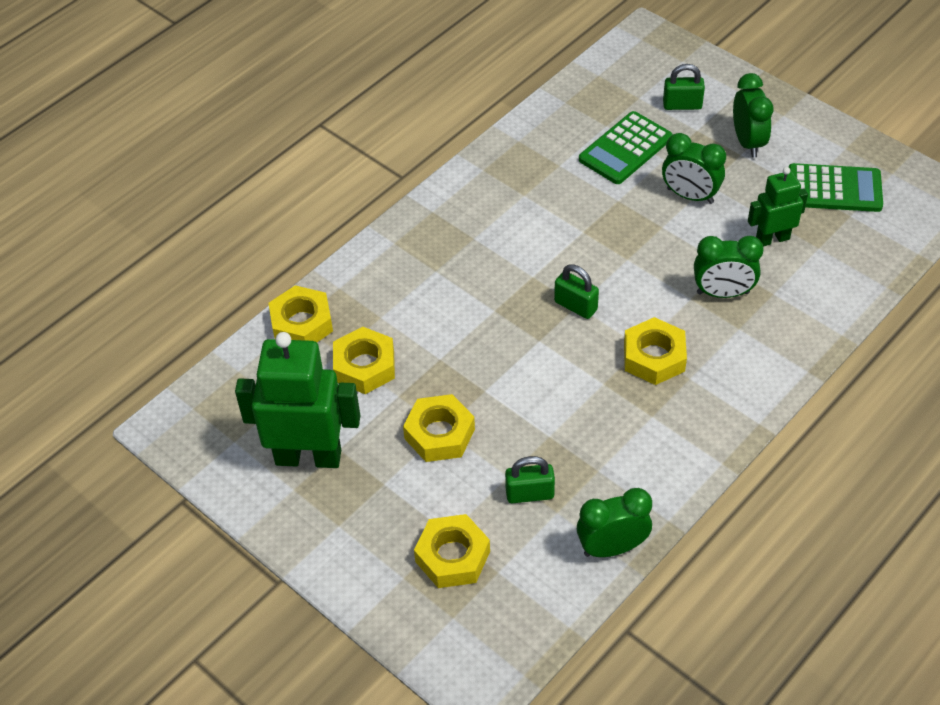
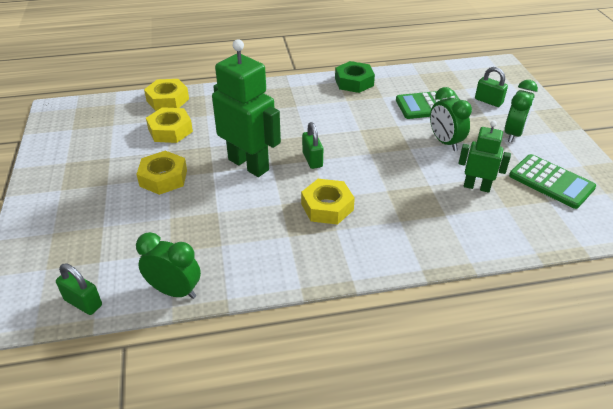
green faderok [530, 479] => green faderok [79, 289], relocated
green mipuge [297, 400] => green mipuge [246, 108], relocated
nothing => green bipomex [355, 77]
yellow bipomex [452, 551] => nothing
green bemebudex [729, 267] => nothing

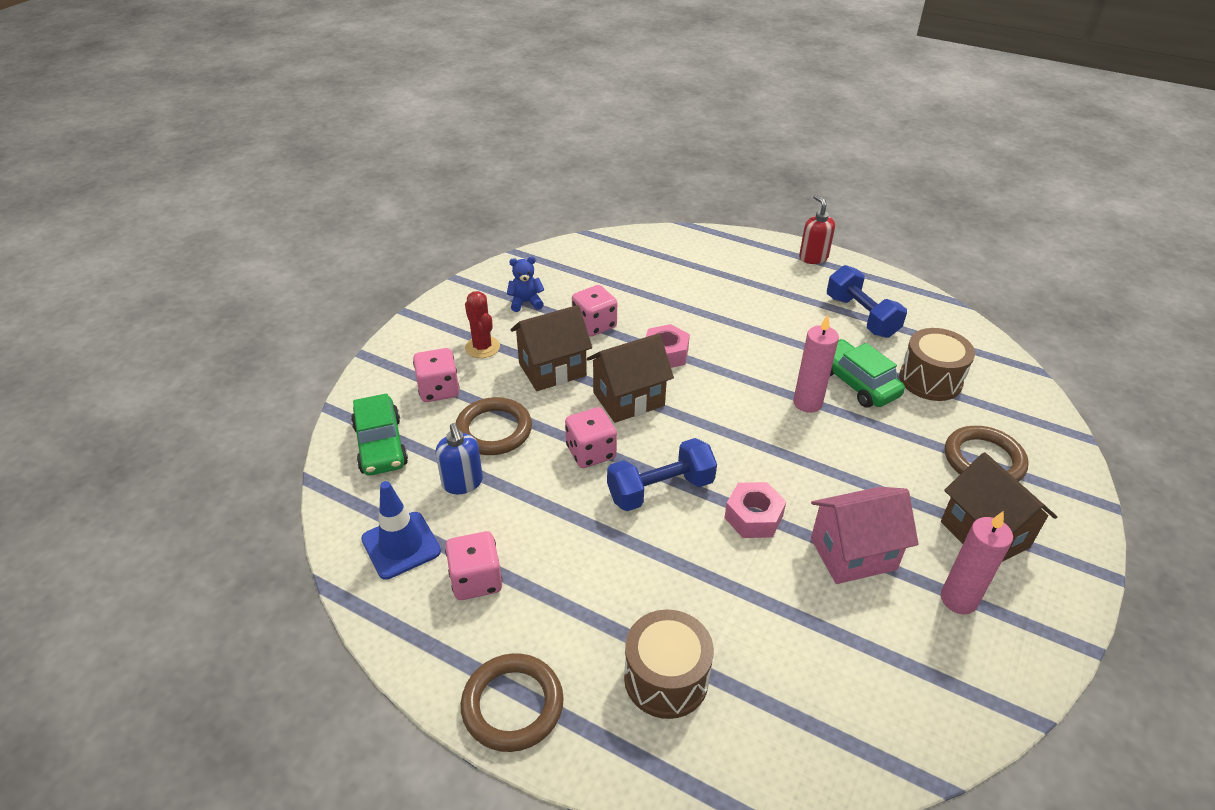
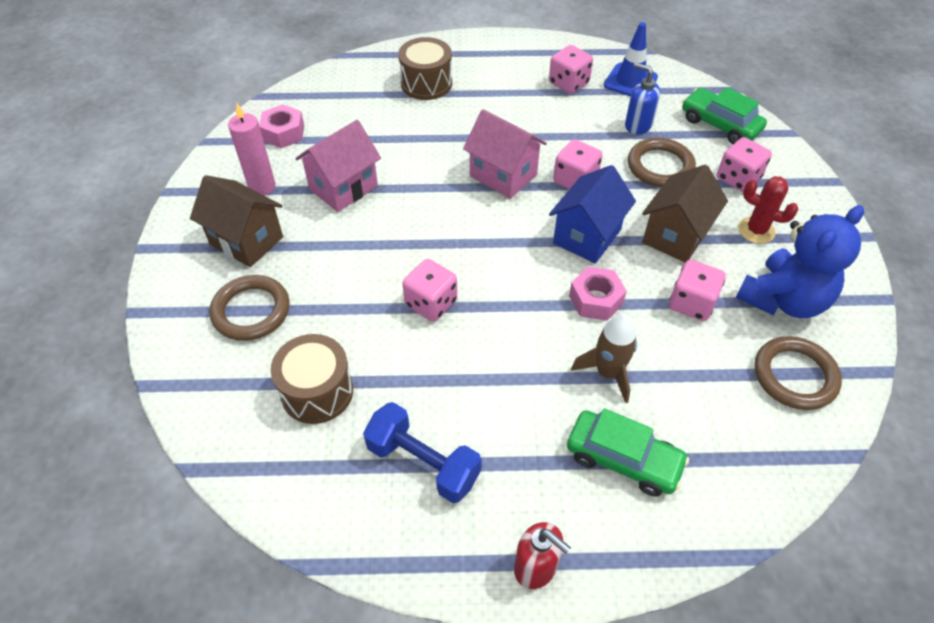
pink bipomex [755, 510] => pink bipomex [281, 126], relocated
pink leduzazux [816, 364] => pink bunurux [430, 290]
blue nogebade [662, 474] => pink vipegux [505, 154]
brown vipegux [630, 378] => blue vipegux [592, 214]
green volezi [867, 373] => green volezi [628, 452], relocated
nothing => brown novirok [604, 358]
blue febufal [526, 284] => blue febufal [800, 261], x2.09
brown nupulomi [512, 702] => brown nupulomi [798, 373], relocated

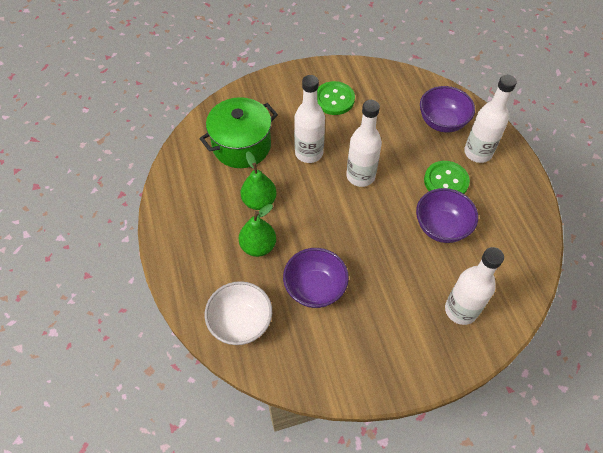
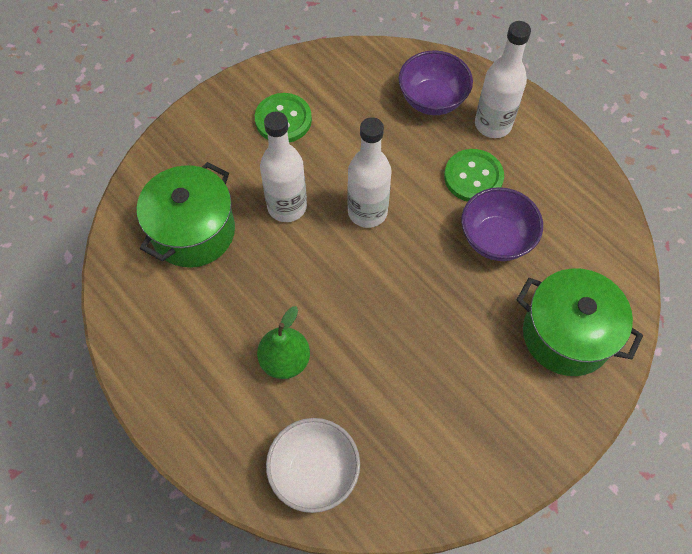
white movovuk [474, 286] => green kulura [579, 322]
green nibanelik [259, 180] => nothing
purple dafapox [316, 278] => nothing

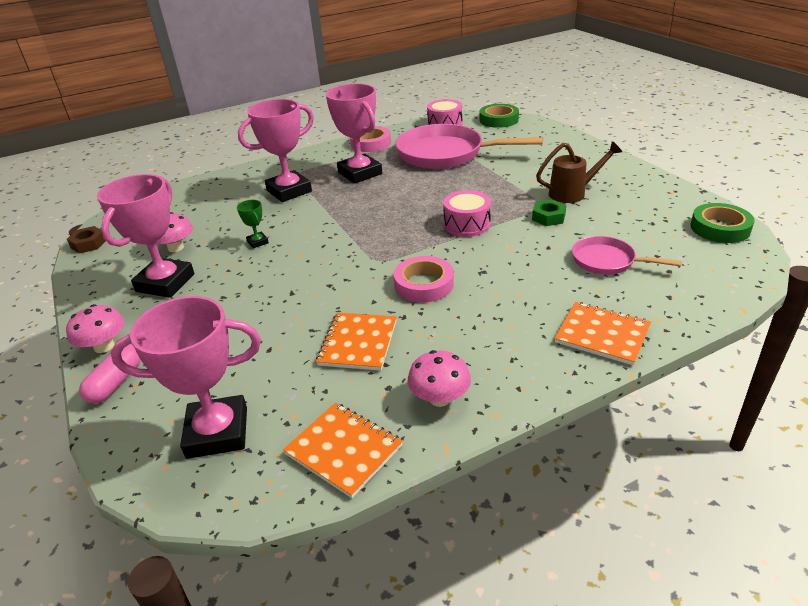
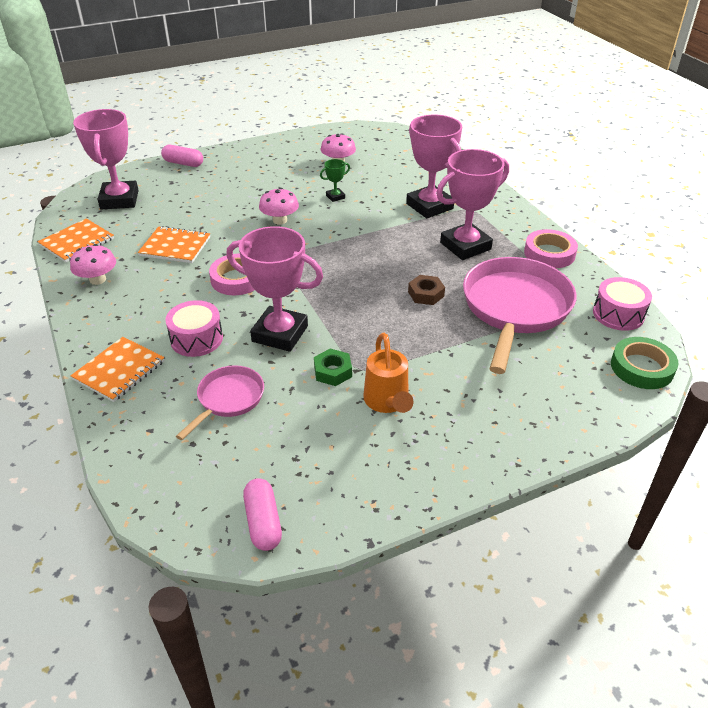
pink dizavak [467, 213] => pink dizavak [194, 328], relocated
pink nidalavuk [145, 236] => pink nidalavuk [274, 289], relocated
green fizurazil [722, 223] => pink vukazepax [262, 514]
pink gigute [95, 328] => pink gigute [279, 206], relocated
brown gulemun [579, 172] => orange gulemun [388, 373]
brown bipomex [86, 240] => brown bipomex [426, 290], relocated

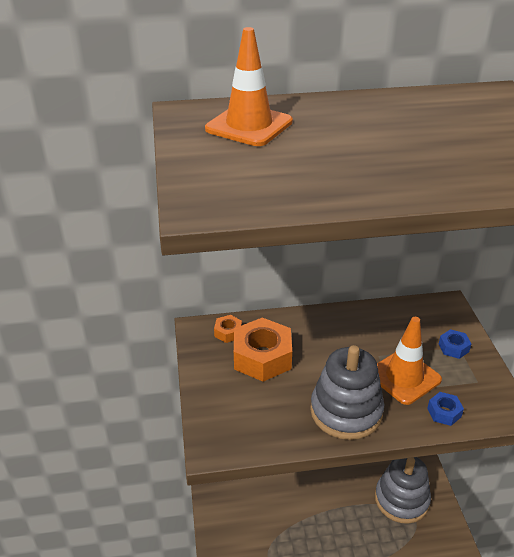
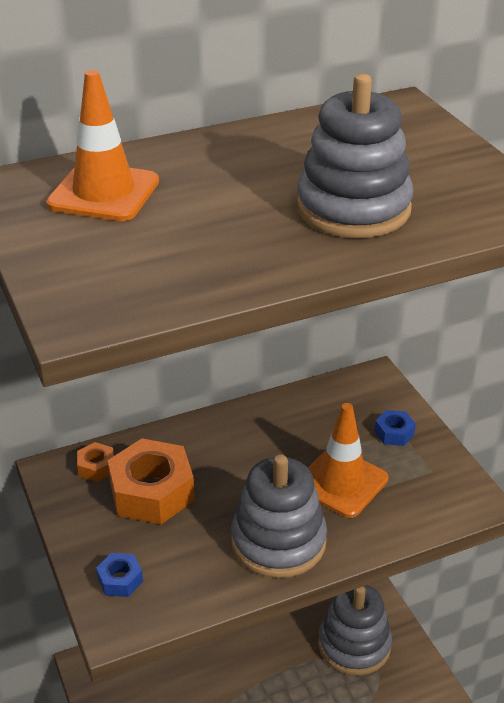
blue bipomex [445, 409] => blue bipomex [119, 575], relocated
nothing => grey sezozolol [355, 156]

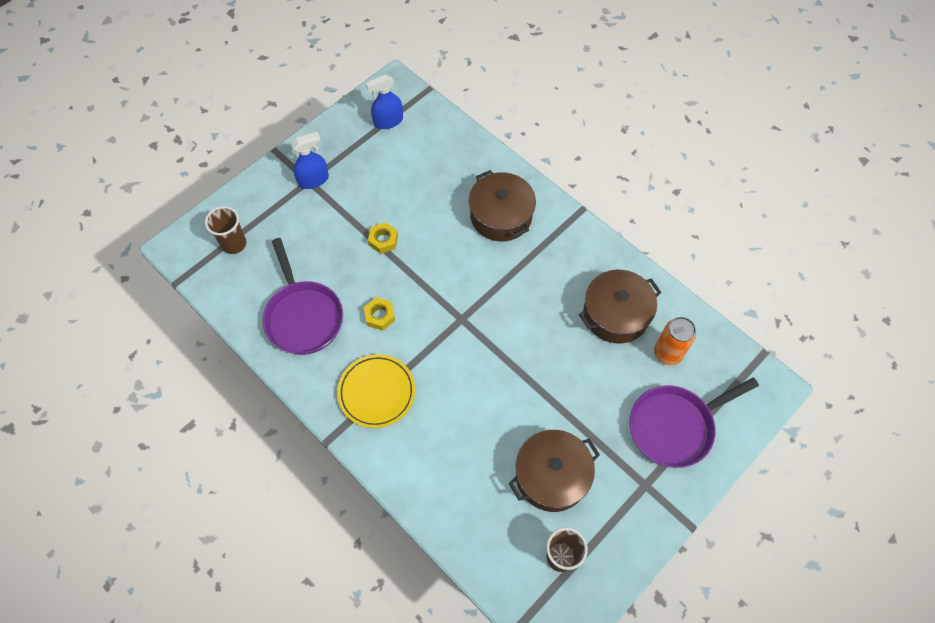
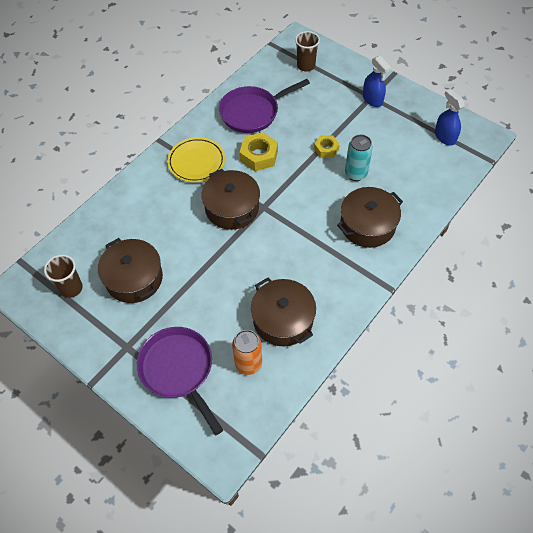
nothing => brown kulura [230, 199]
yellow bipomex [379, 314] => yellow bipomex [259, 151], x1.58
nothing => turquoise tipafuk [359, 158]

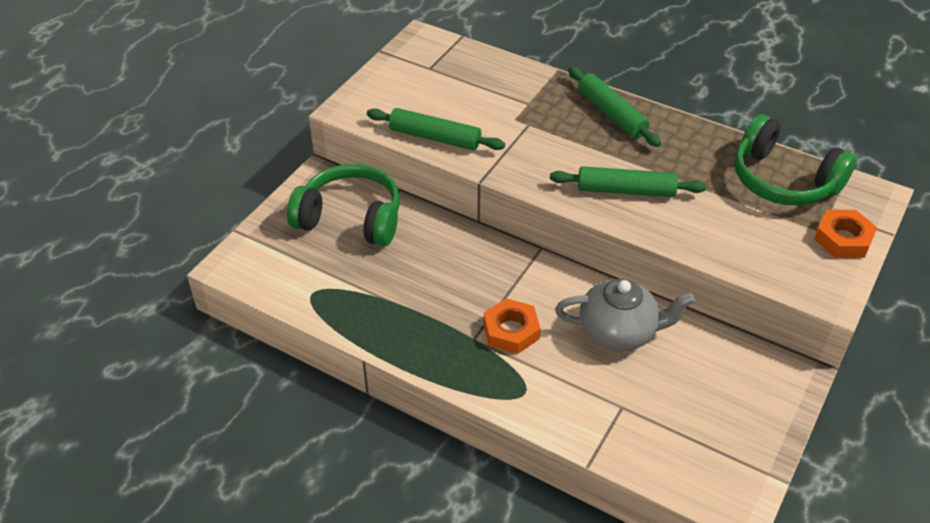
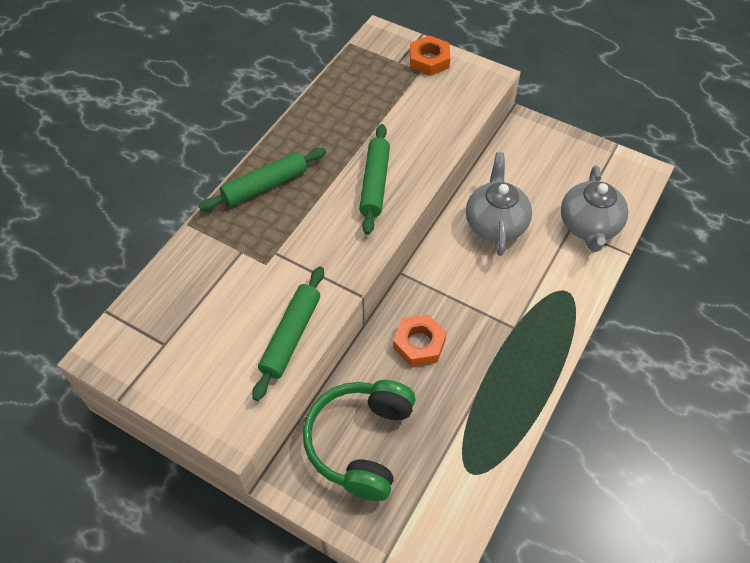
orange bipomex [512, 326] => orange bipomex [420, 340], relocated
nothing => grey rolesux [594, 209]
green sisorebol [795, 159] => nothing

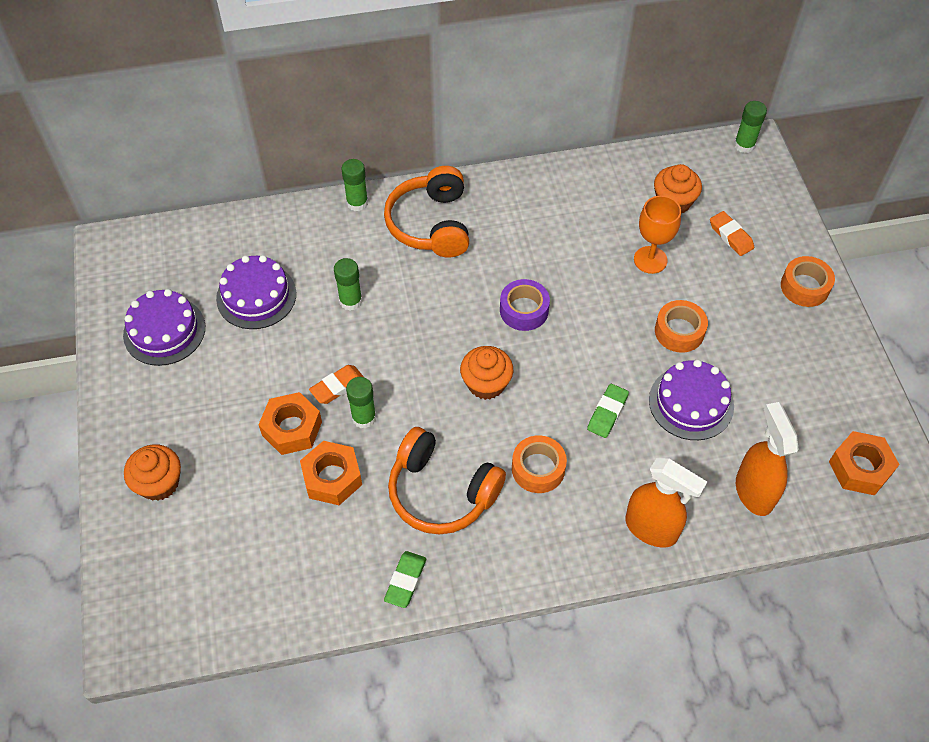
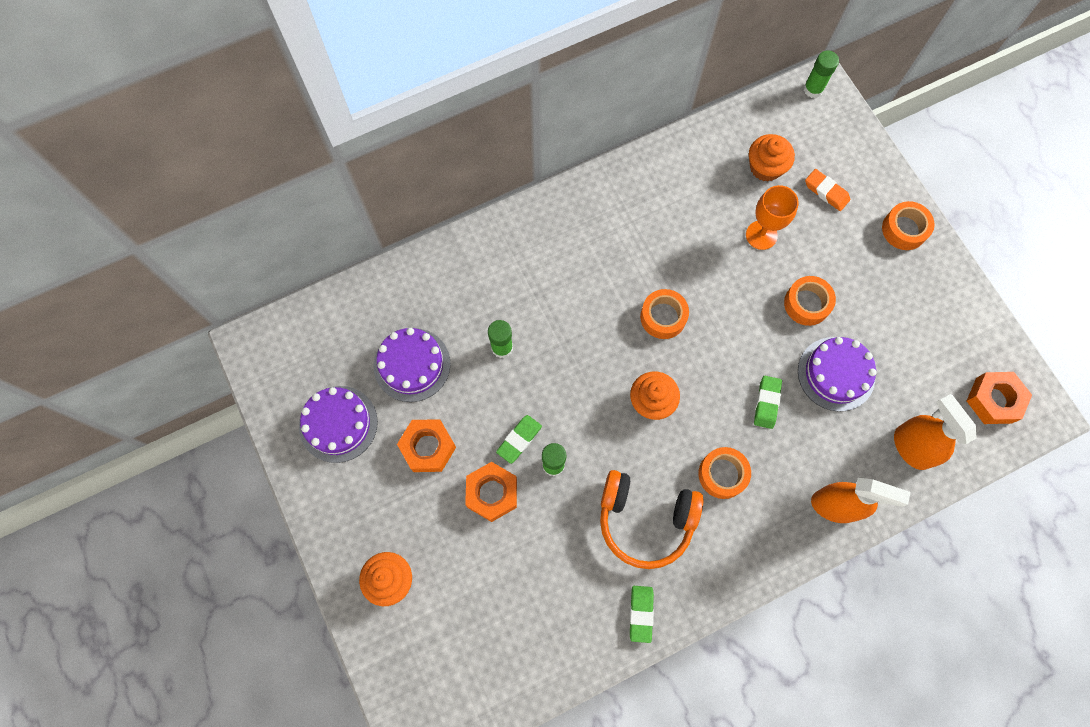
orange bipomex [331, 473] => orange bipomex [426, 445], relocated
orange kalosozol [336, 384] => green kalosozol [519, 439]
purple fizurazil [525, 305] => orange fizurazil [664, 314]
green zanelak [355, 185] => nothing
orange sisorebol [426, 212] => nothing

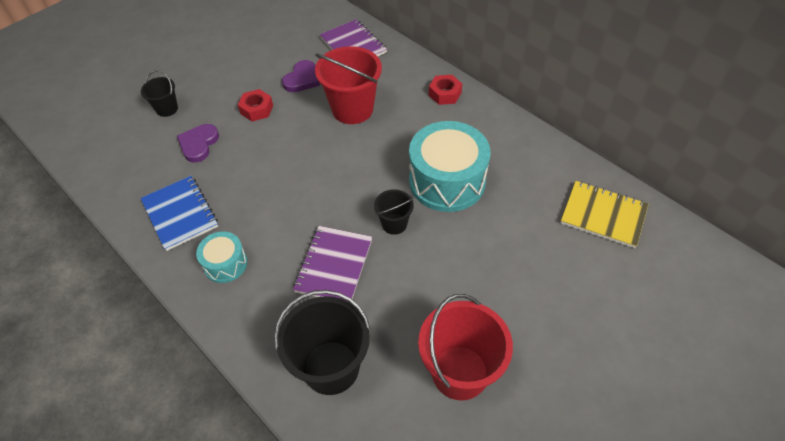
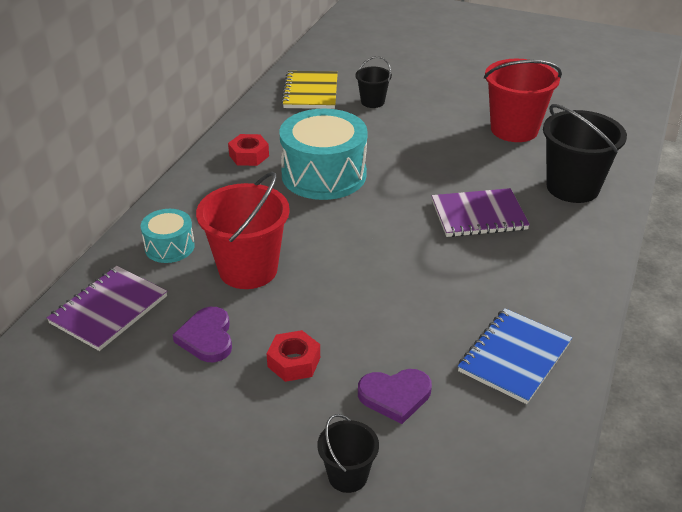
turquoise dizavak [221, 257] => turquoise dizavak [167, 236], relocated
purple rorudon [301, 76] => purple rorudon [202, 334], 105 degrees counterclockwise
red bipomex [445, 90] => red bipomex [248, 150], relocated
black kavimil [394, 212] => black kavimil [373, 82], relocated

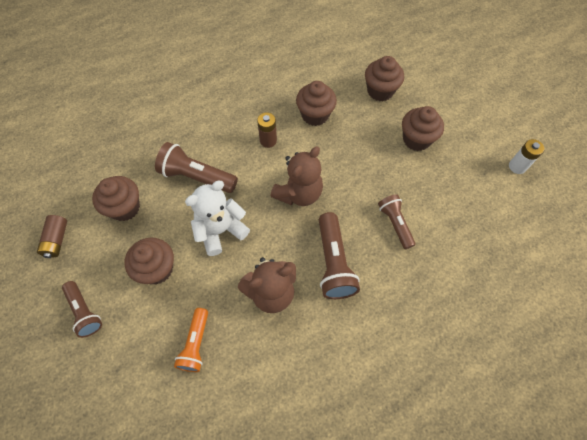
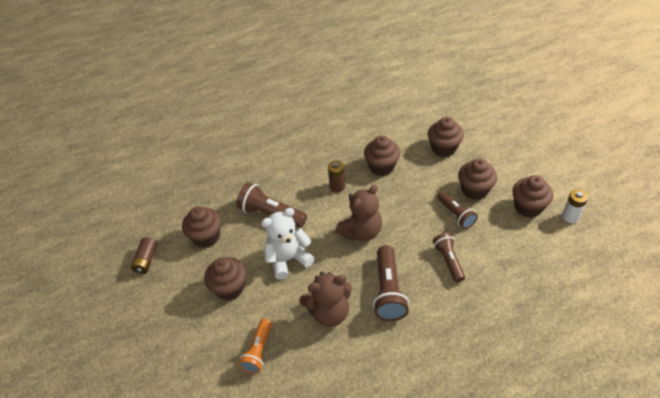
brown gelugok [82, 309] => brown gelugok [457, 210], relocated
nothing => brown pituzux [532, 196]

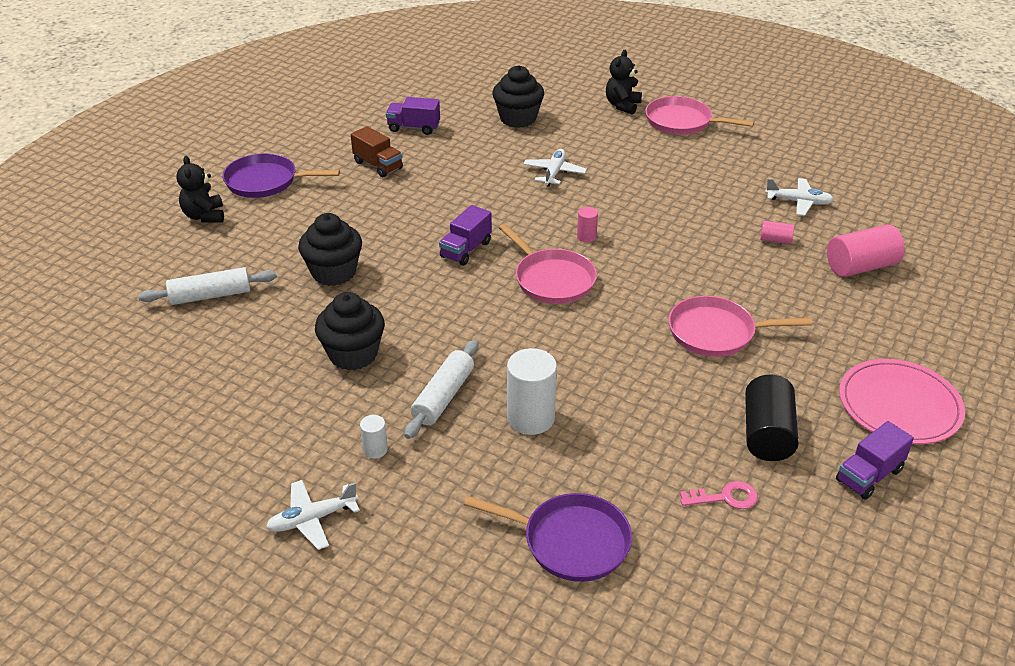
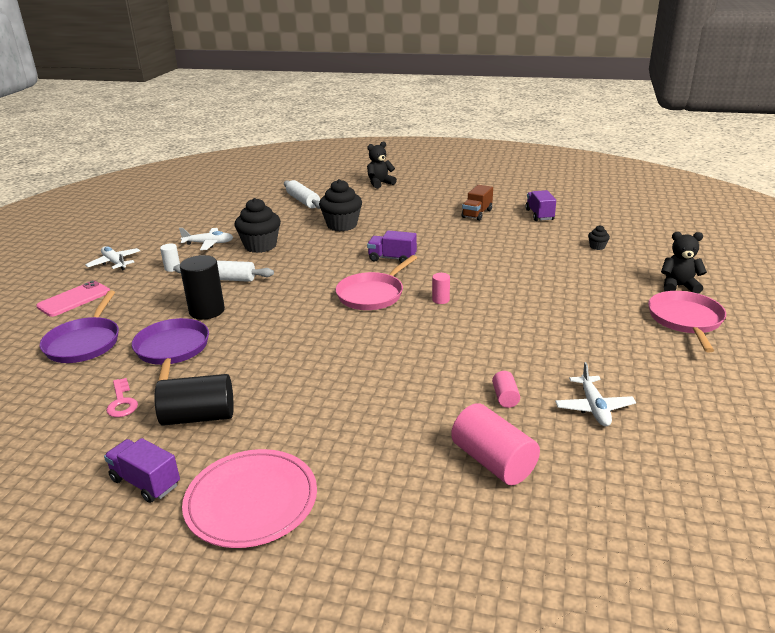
nothing => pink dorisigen [73, 299]
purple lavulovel [281, 175] => purple lavulovel [170, 349], relocated
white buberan [555, 168] => white buberan [206, 239], relocated
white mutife [532, 391] => black mutife [202, 287]
black pituzux [518, 96] => black pituzux [599, 237], x0.44
pink lavulovel [740, 326] => nothing

